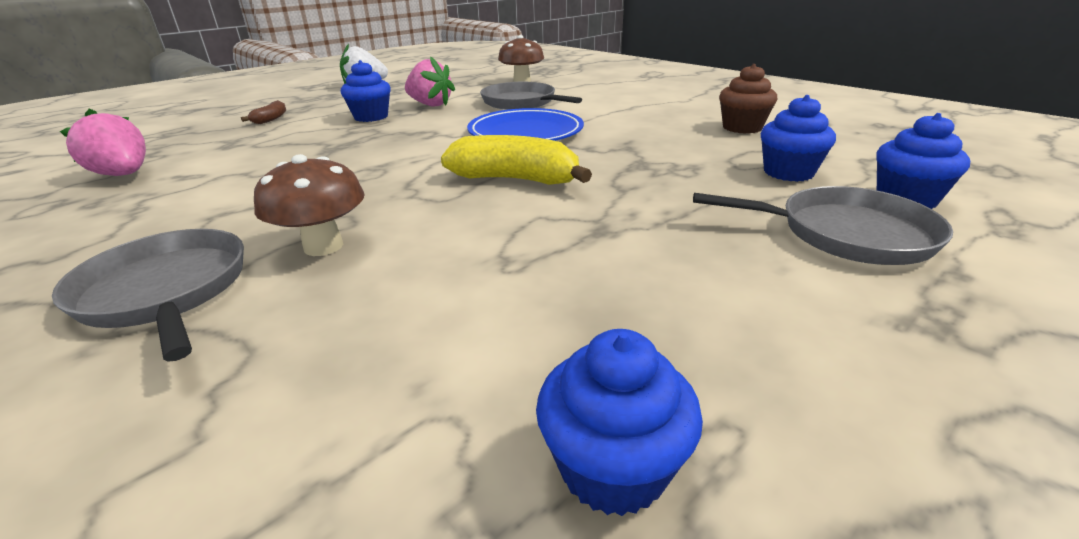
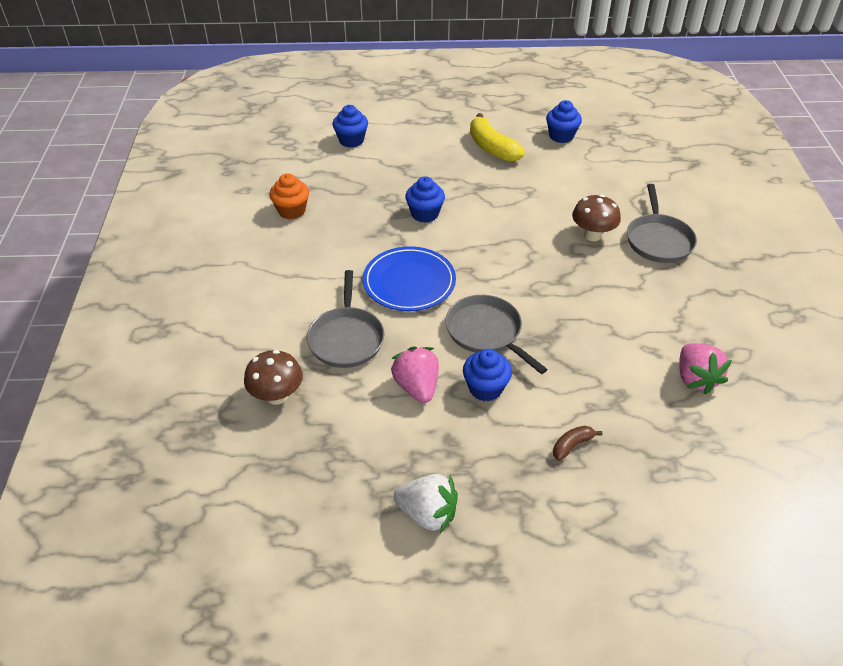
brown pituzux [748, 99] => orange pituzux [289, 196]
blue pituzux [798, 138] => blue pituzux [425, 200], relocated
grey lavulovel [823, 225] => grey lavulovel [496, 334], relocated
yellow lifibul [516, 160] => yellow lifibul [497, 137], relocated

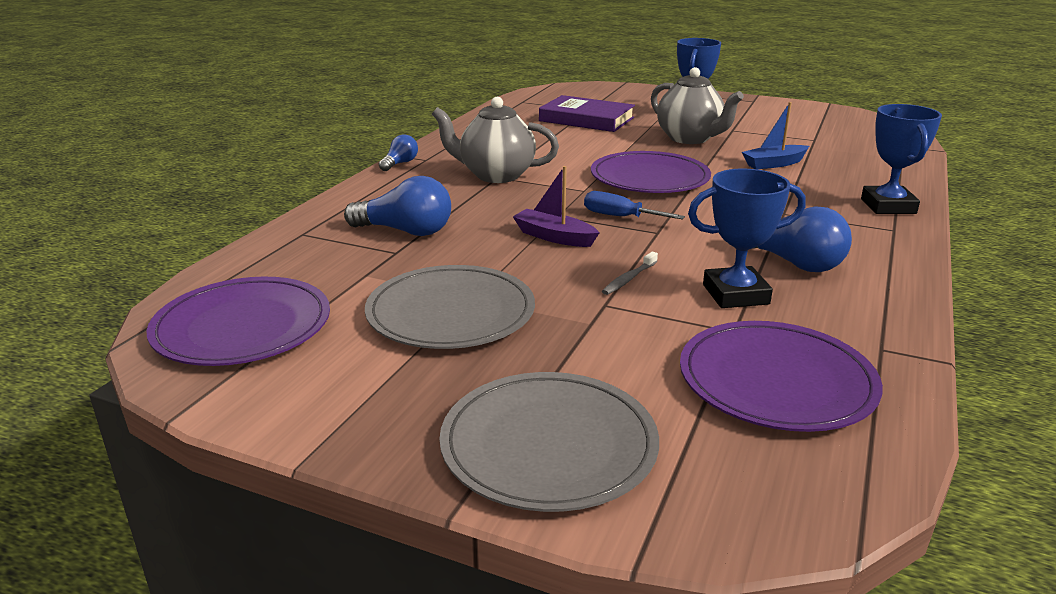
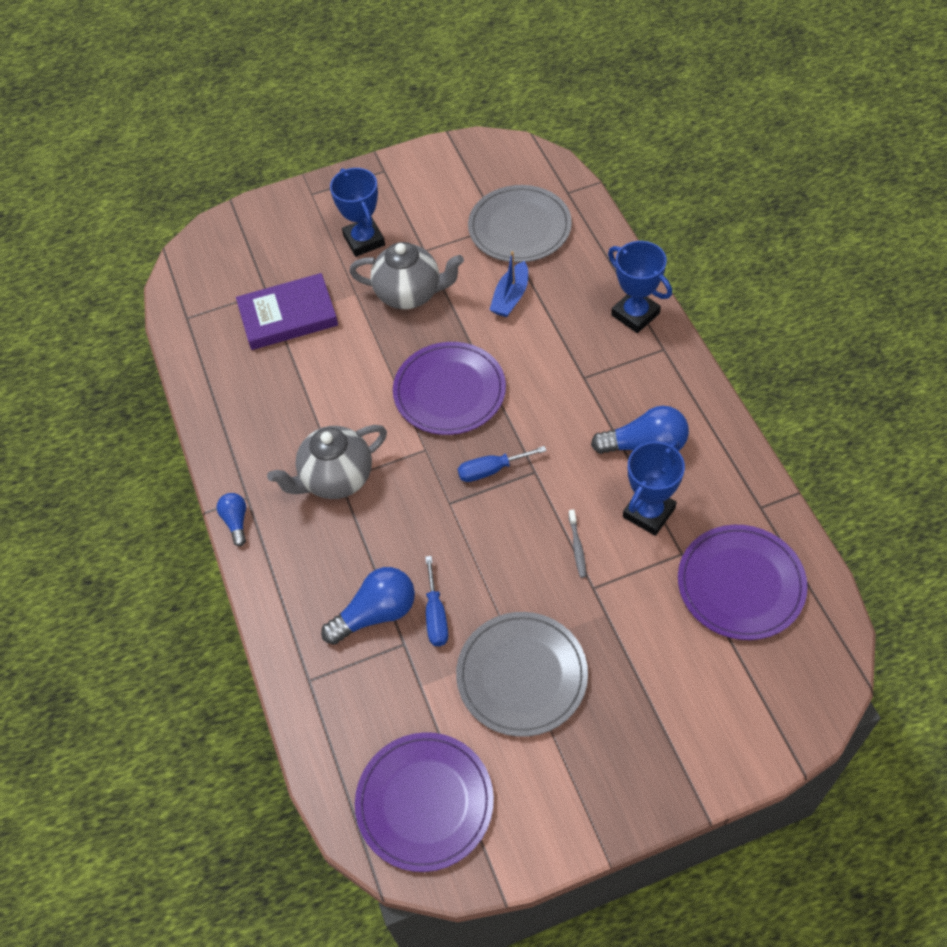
nothing => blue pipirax [436, 601]
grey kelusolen [549, 442] => grey kelusolen [520, 224], relocated
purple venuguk [556, 206] => nothing

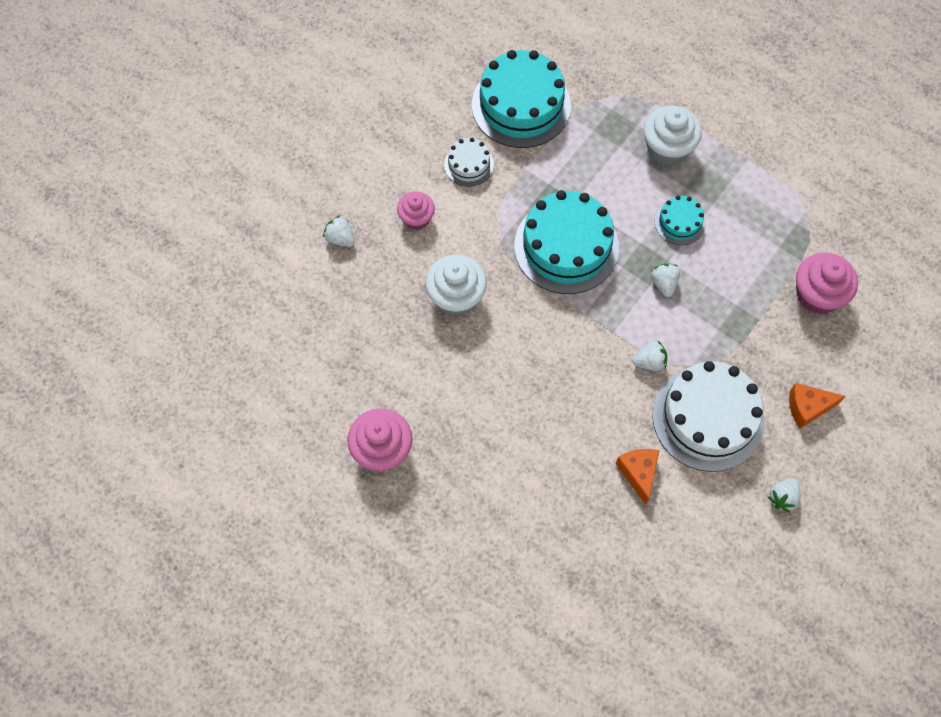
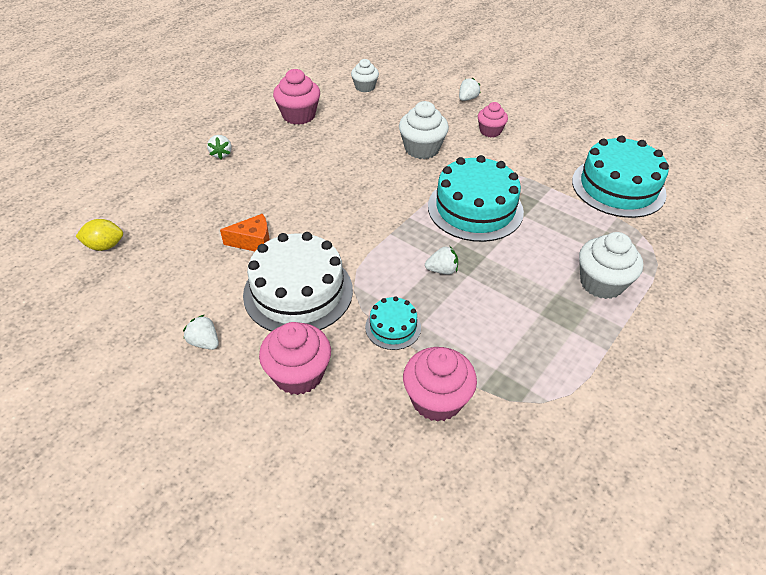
nothing => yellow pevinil [99, 235]
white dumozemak [649, 356] => white dumozemak [219, 147], relocated
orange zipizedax [817, 405] => pink pituzux [295, 358]
nothing => white pituzux [365, 75]
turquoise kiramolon [680, 220] => turquoise kiramolon [393, 323], relocated
white kiramolon [469, 162] => nothing

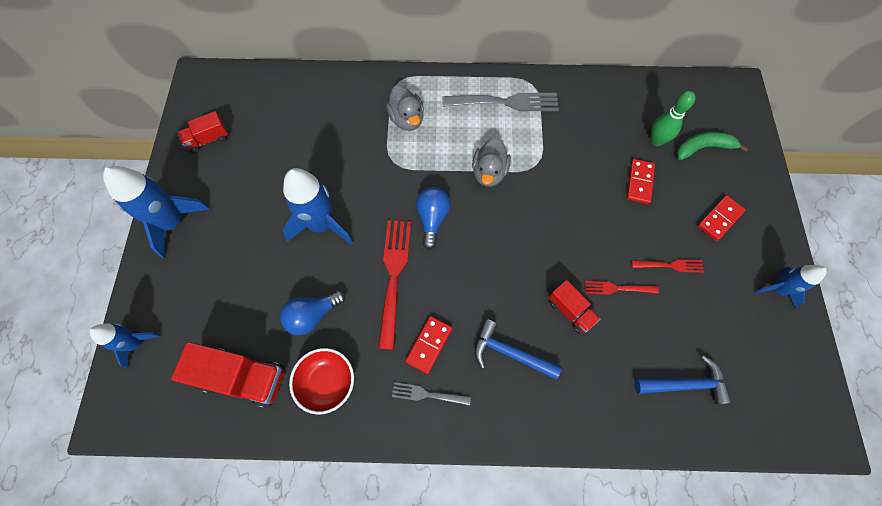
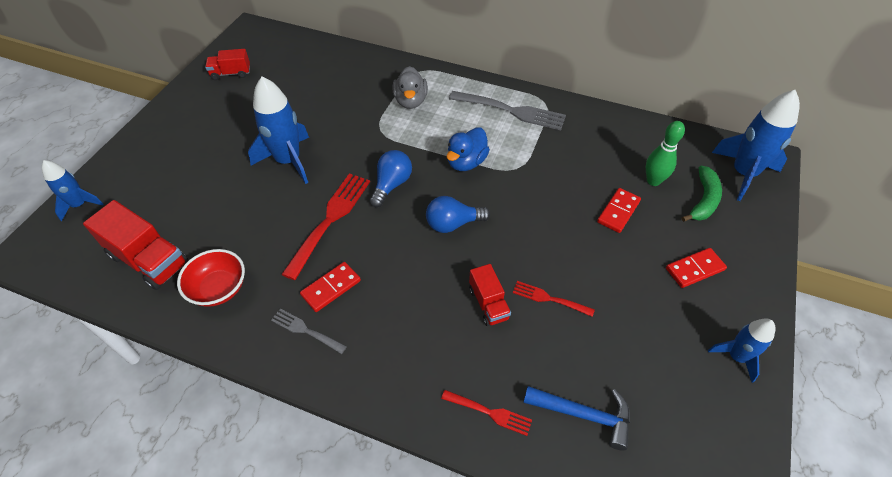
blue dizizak [312, 312] => blue dizizak [458, 214], relocated
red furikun [667, 266] => red furikun [486, 413], relocated
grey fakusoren [491, 162] => blue fakusoren [468, 149]
green lifibul [712, 146] => green lifibul [702, 194], 105 degrees clockwise
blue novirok [157, 212] => blue novirok [756, 145], relocated
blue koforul [518, 349] => nothing

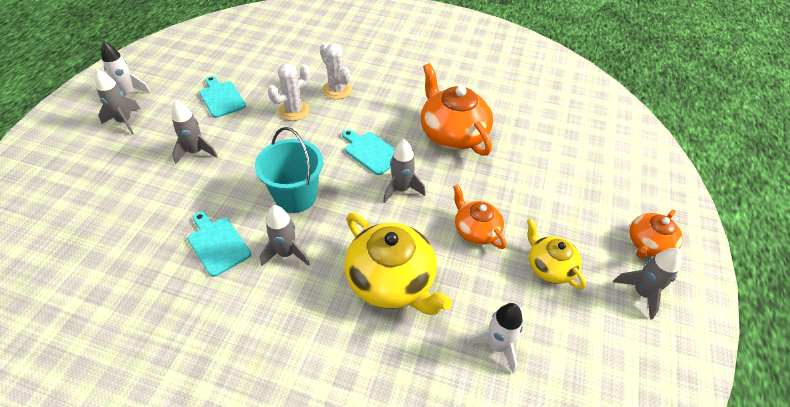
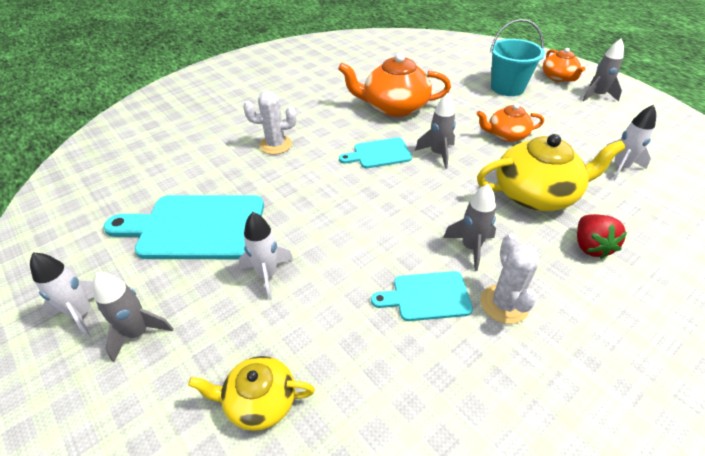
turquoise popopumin [222, 97] => turquoise popopumin [183, 227], x1.85
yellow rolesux [556, 254] => yellow rolesux [251, 393], relocated
grey novirok [195, 132] => white novirok [266, 256]
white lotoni [289, 92] => white lotoni [510, 279], relocated
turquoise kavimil [289, 170] => turquoise kavimil [517, 57], relocated
nothing => red dumozemak [602, 236]

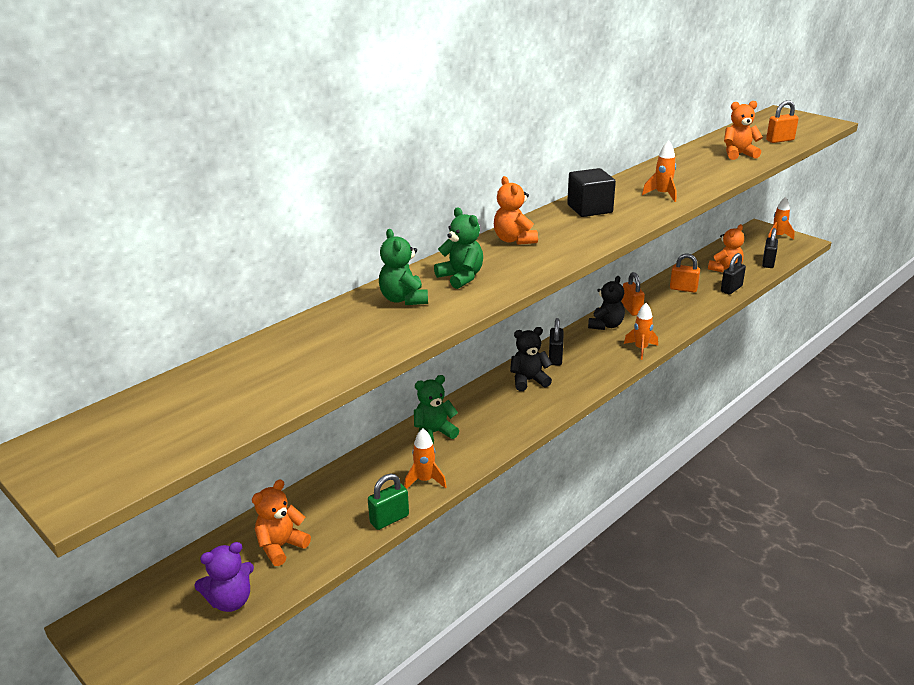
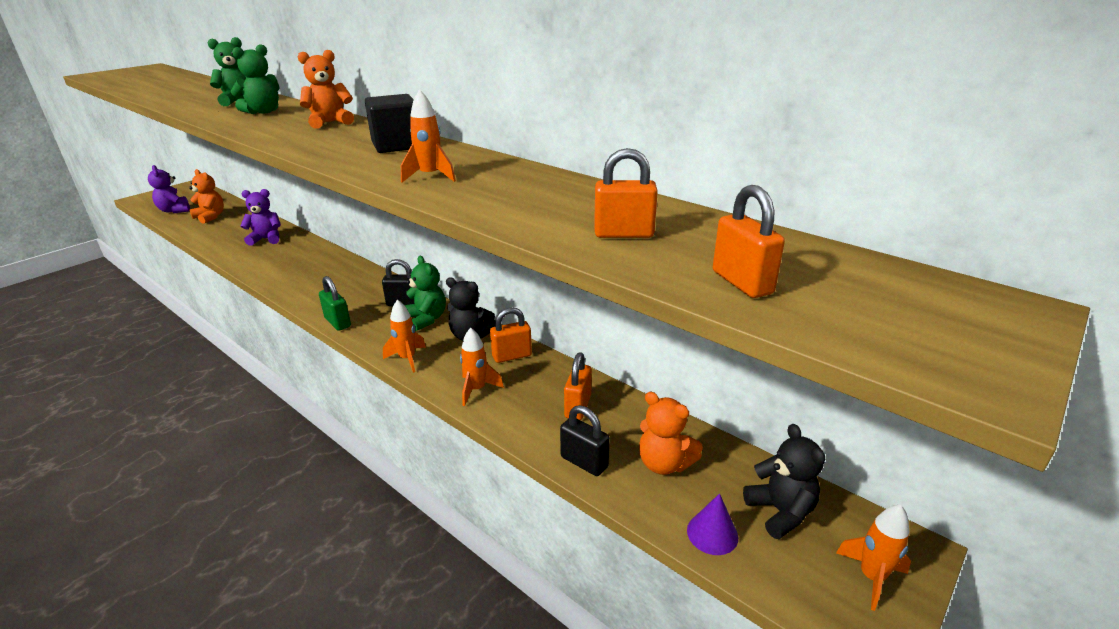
nothing => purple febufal [260, 217]
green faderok [388, 502] => green faderok [335, 303], relocated
green febufal [436, 409] => green febufal [425, 293], relocated
orange novirok [425, 458] => orange novirok [482, 367], relocated
orange febufal [743, 130] => orange faderok [626, 193]
black faderok [770, 248] => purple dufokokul [712, 524]
black febufal [531, 359] => black febufal [784, 481], relocated

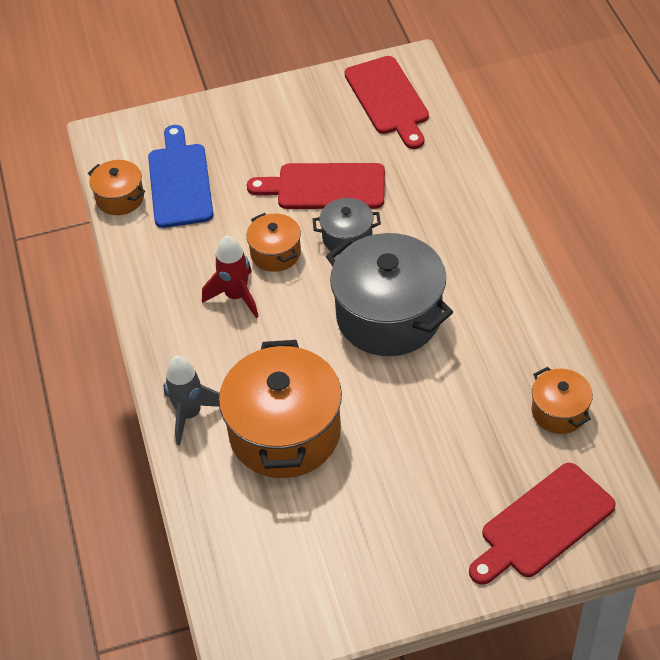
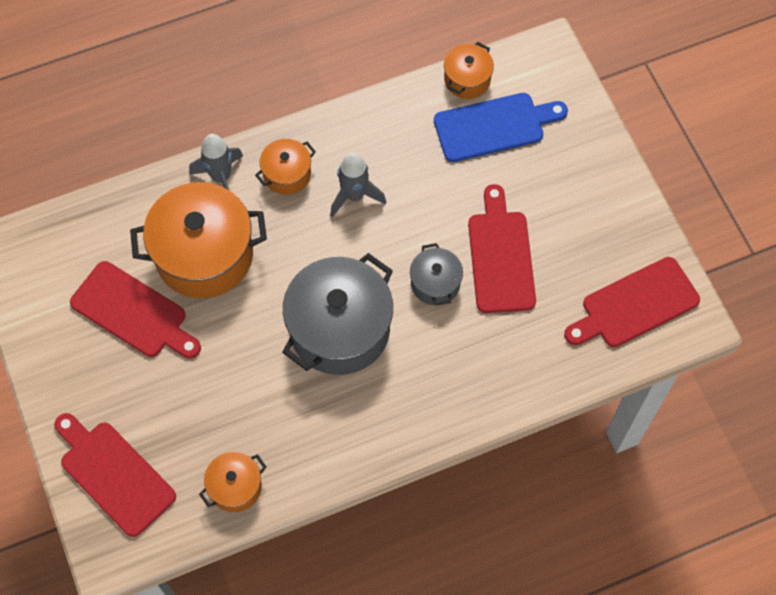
nothing => red popopumin [135, 310]
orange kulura [273, 242] => orange kulura [285, 167], relocated
red novirok [230, 276] => grey novirok [358, 185]

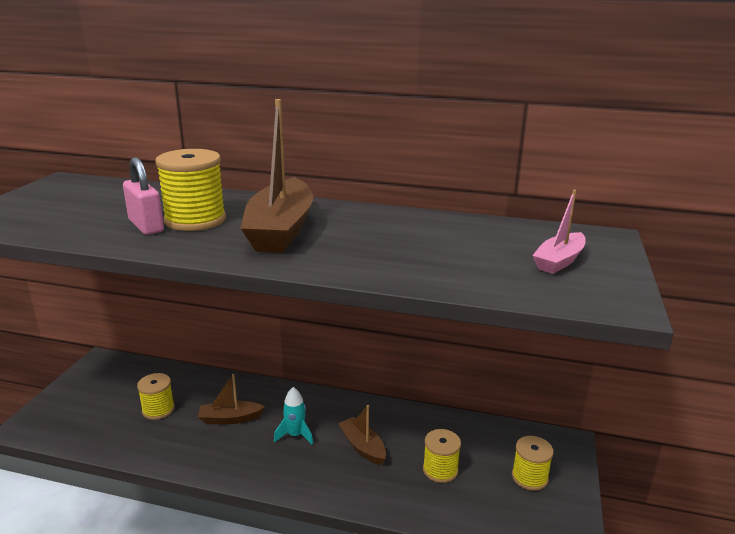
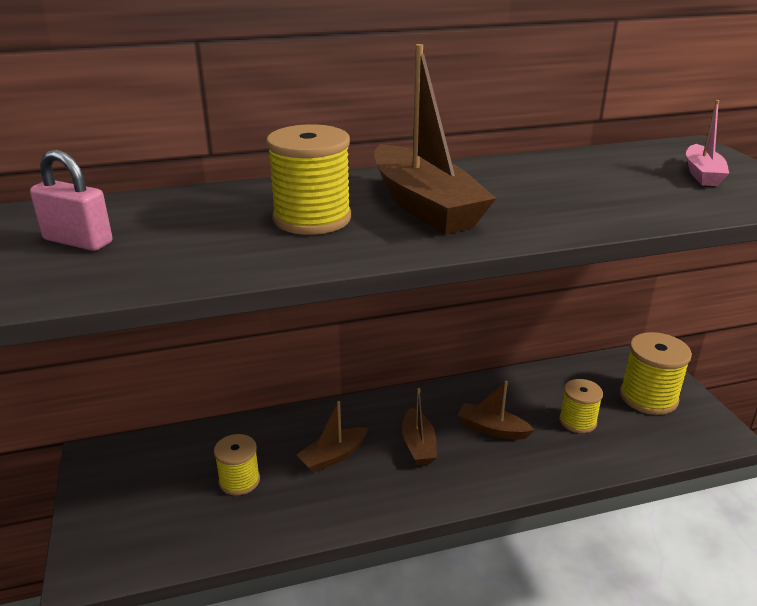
pink faderok [143, 196] => pink faderok [71, 200], relocated
turquoise novirok [293, 416] => brown venuguk [419, 426]
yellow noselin [533, 463] => yellow noselin [656, 373], x1.59

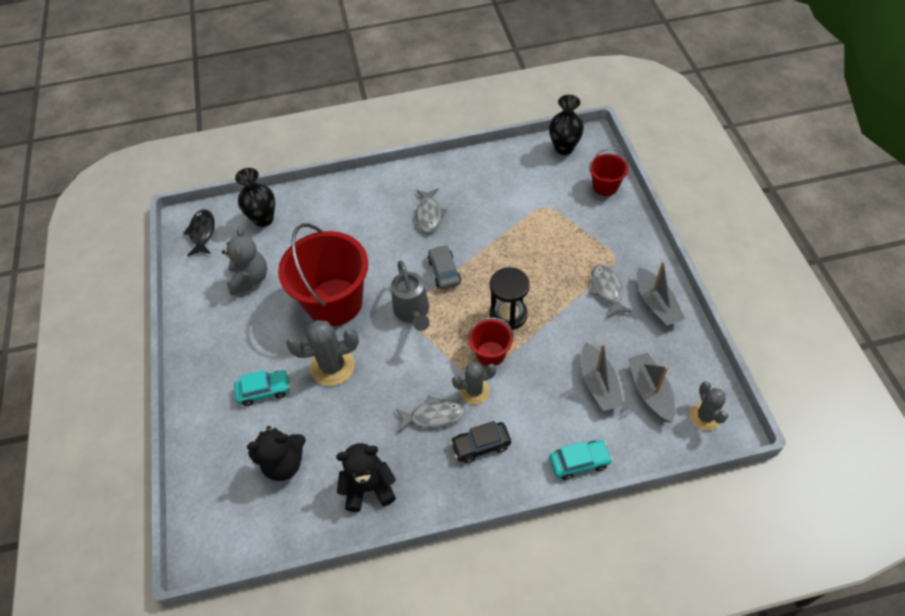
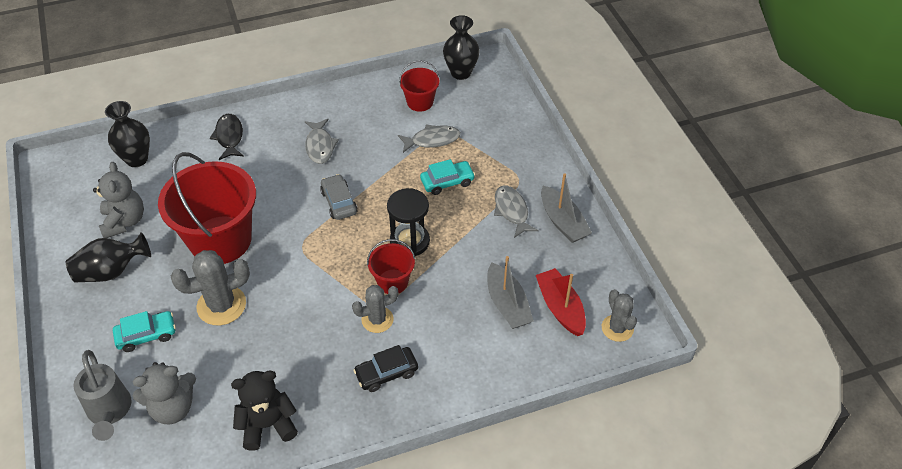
nothing => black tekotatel [108, 257]
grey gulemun [410, 295] => grey gulemun [103, 395], relocated
black febufal [276, 453] => grey febufal [164, 393]
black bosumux [199, 232] => black bosumux [227, 137], relocated
grey bosumux [430, 414] => grey bosumux [429, 138], relocated
red kavimil [608, 172] => red kavimil [419, 86], relocated
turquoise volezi [581, 460] => turquoise volezi [447, 177], relocated
grey venuguk [651, 387] => red venuguk [560, 302]

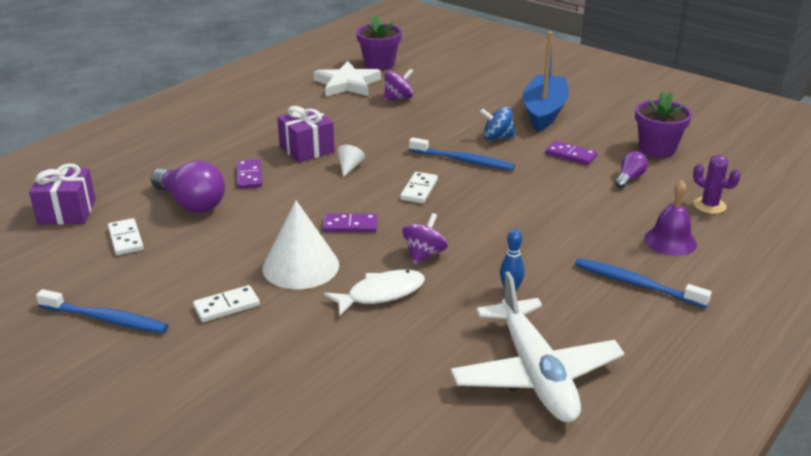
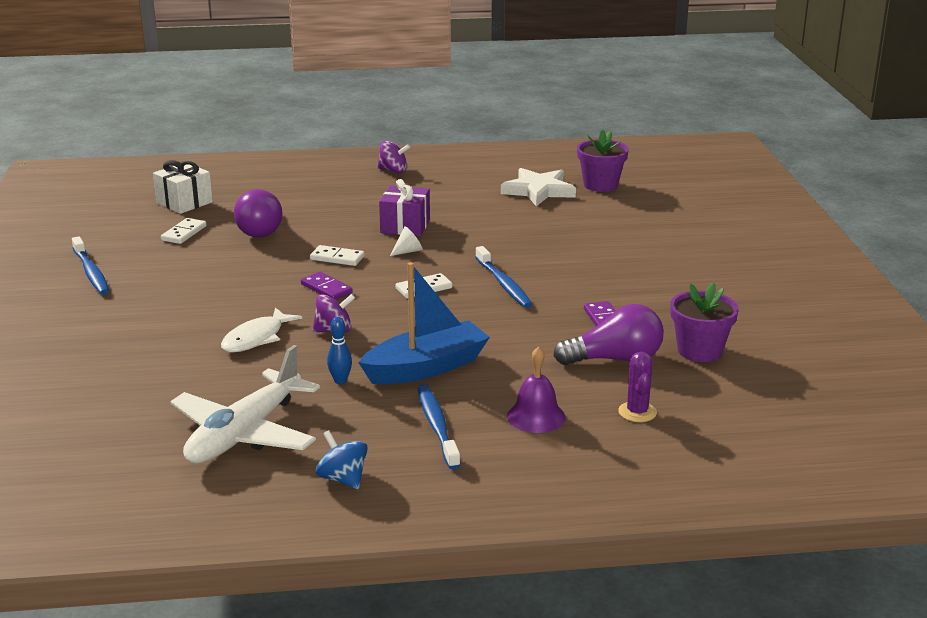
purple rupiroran [62, 194] => white rupiroran [183, 187]
white bosumux [374, 293] => white bosumux [261, 329], 105 degrees clockwise
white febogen [226, 303] => white febogen [337, 255], relocated
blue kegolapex [497, 123] => blue kegolapex [342, 459], relocated
blue venuguk [545, 81] => blue venuguk [424, 323], relocated
purple kegolapex [399, 84] => purple kegolapex [393, 157], relocated
purple dizizak [631, 169] => purple dizizak [608, 334], x1.90
purple febogen [249, 174] => nothing
white dufokokul [300, 244] => nothing

